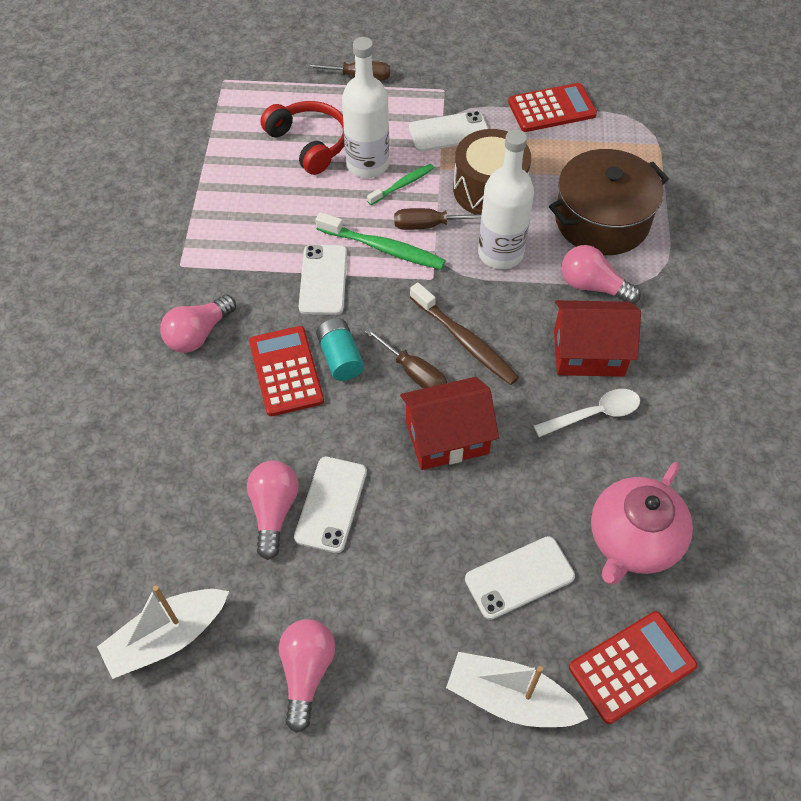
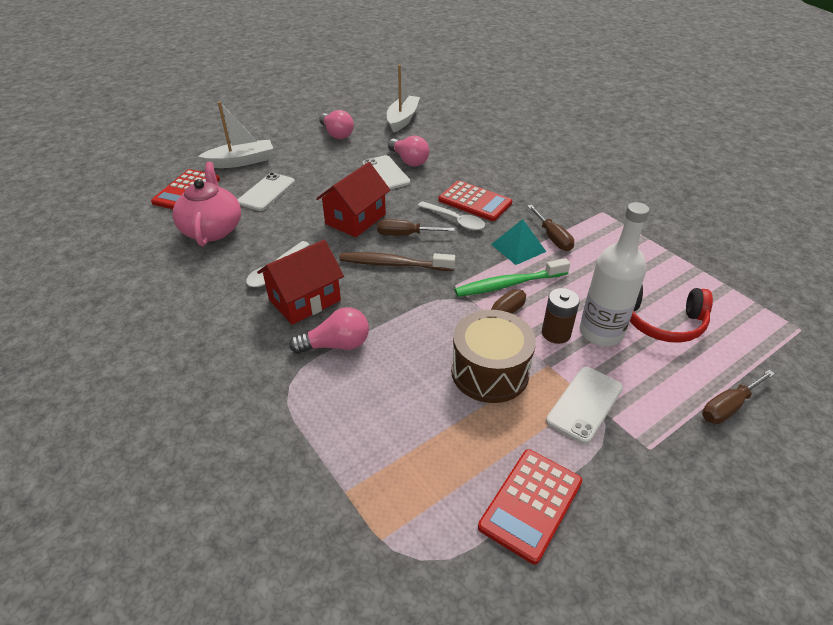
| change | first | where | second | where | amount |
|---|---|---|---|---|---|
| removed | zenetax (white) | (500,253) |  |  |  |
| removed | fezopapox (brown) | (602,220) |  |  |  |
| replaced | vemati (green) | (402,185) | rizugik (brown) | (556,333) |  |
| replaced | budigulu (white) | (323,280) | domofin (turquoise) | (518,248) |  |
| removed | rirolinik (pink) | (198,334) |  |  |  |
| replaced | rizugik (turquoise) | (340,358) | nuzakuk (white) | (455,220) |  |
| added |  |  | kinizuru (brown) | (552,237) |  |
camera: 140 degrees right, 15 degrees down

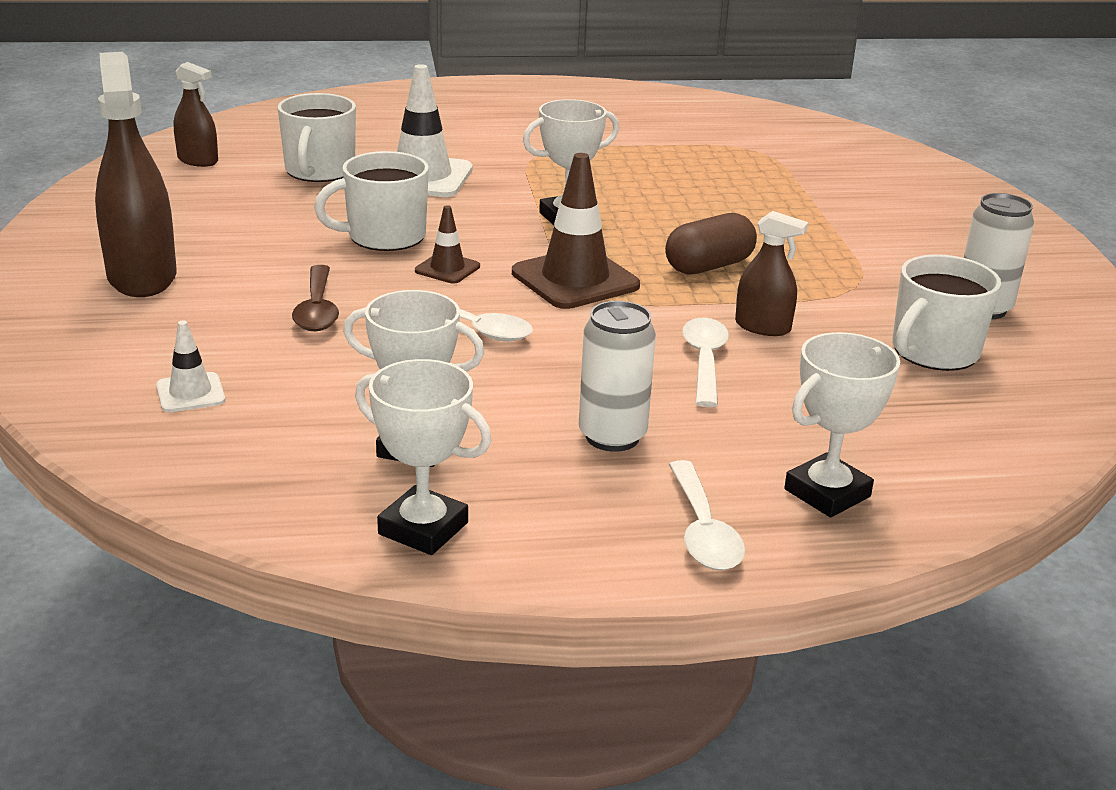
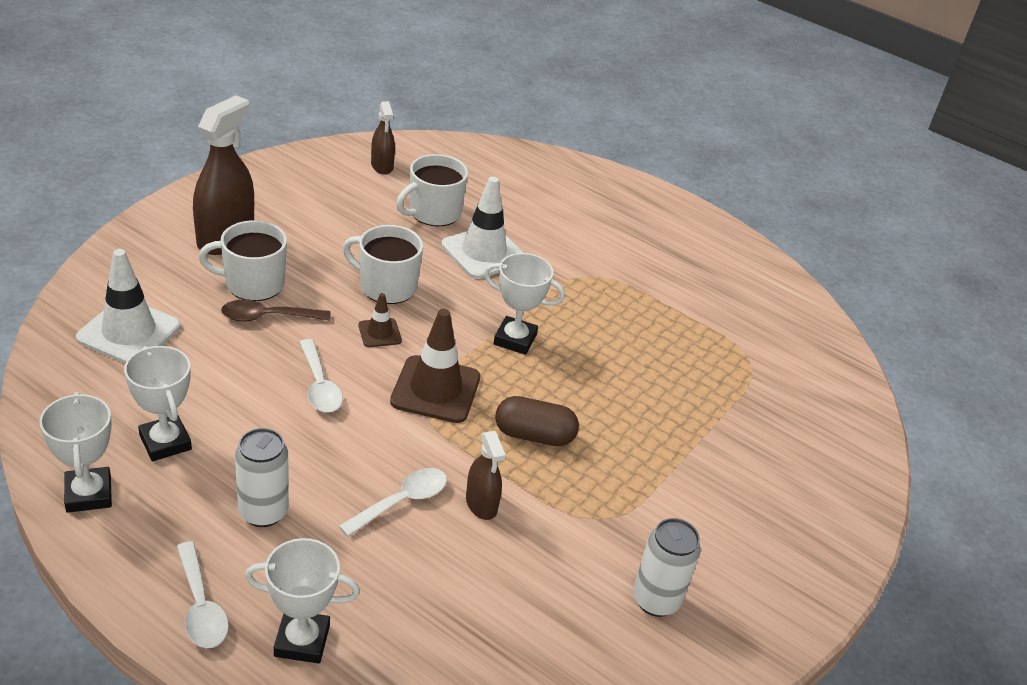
| change | first | where | second | where | amount |
|---|---|---|---|---|---|
| moved | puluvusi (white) | (933,352) |  | (253,284) |  |
| turned | nuzakuk (brown) | (317,309) |  | (268,317) | 45 degrees clockwise |
| resized | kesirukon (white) | (190,393) |  | (129,332) | x1.95 |
| turned | nuzakuk (white) | (702,530) |  | (200,606) | 60 degrees counterclockwise |
camera: 40 degrees right, 10 degrees up

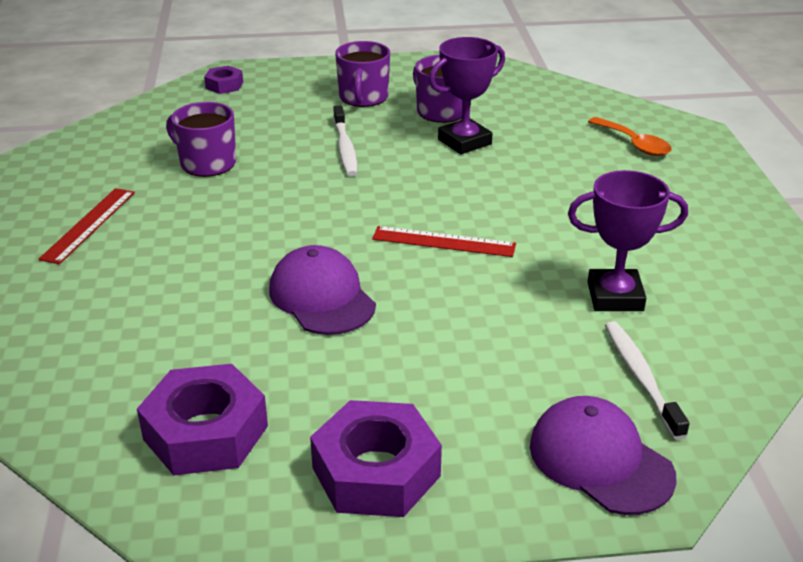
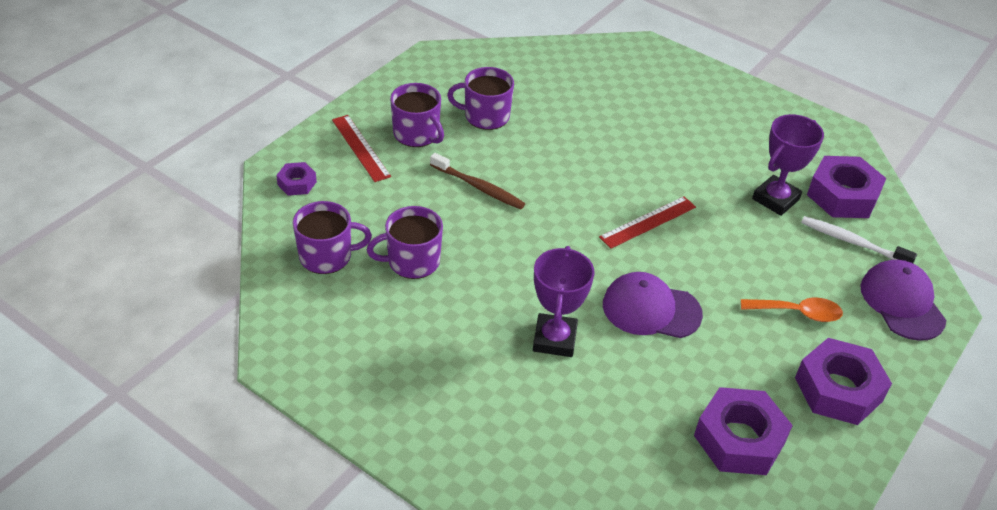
| change | first | where | second | where | amount |
|---|---|---|---|---|---|
| moved | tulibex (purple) | (464,142) |  | (554,339) |  |
| recoloured | vemati (white) | (345,148) | vemati (brown) | (479,187) |  |
| moved | nuzakuk (orange) | (634,144) |  | (797,313) |  |
| moved | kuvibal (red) | (89,225) |  | (360,148) |  |
| turned | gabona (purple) | (600,460) |  | (902,303) | 75 degrees clockwise |
| added |  |  | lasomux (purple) | (842,195) |  |
| added |  |  | puluvusi (purple) | (327,256) |  |
camera: 50 degrees left, 10 degrees up

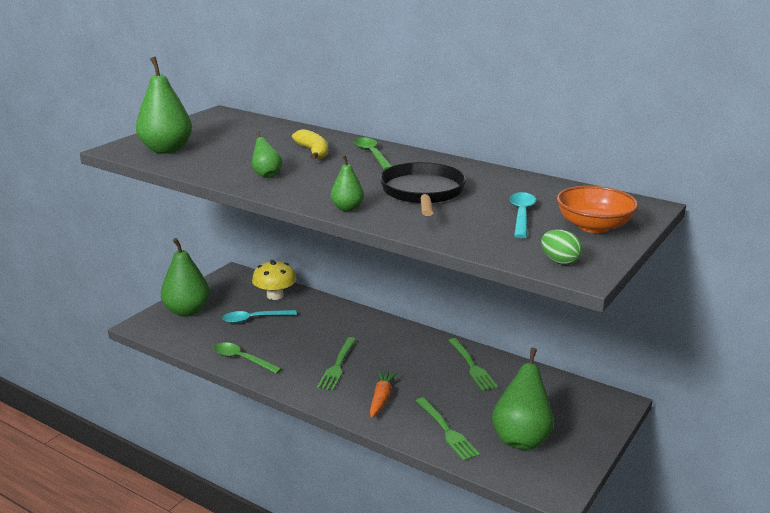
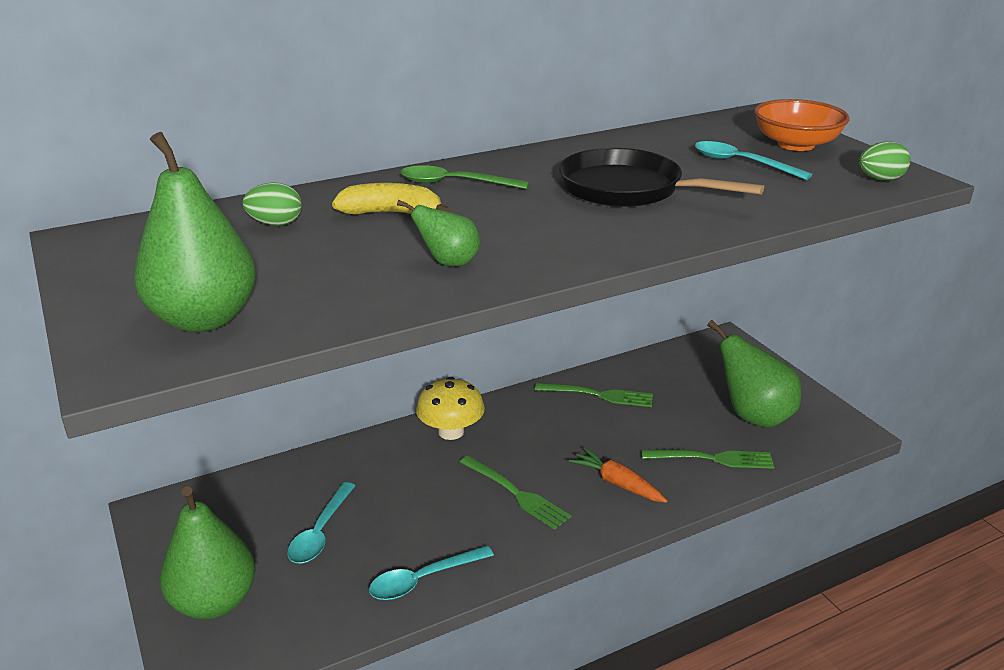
| change | first | where | second | where | amount |
|---|---|---|---|---|---|
| removed | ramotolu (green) | (347,208) |  |  |  |
| moved | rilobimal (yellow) | (275,295) |  | (451,432) |  |
| recoloured | nuzakuk (green) | (242,359) | nuzakuk (turquoise) | (423,579) |  |
| added |  |  | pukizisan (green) | (275,224) |  |
camera: 60 degrees left, 5 degrees up

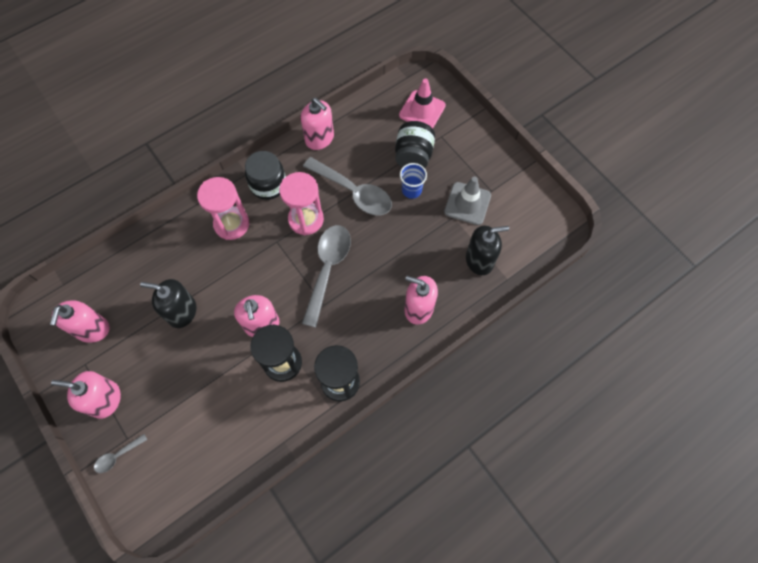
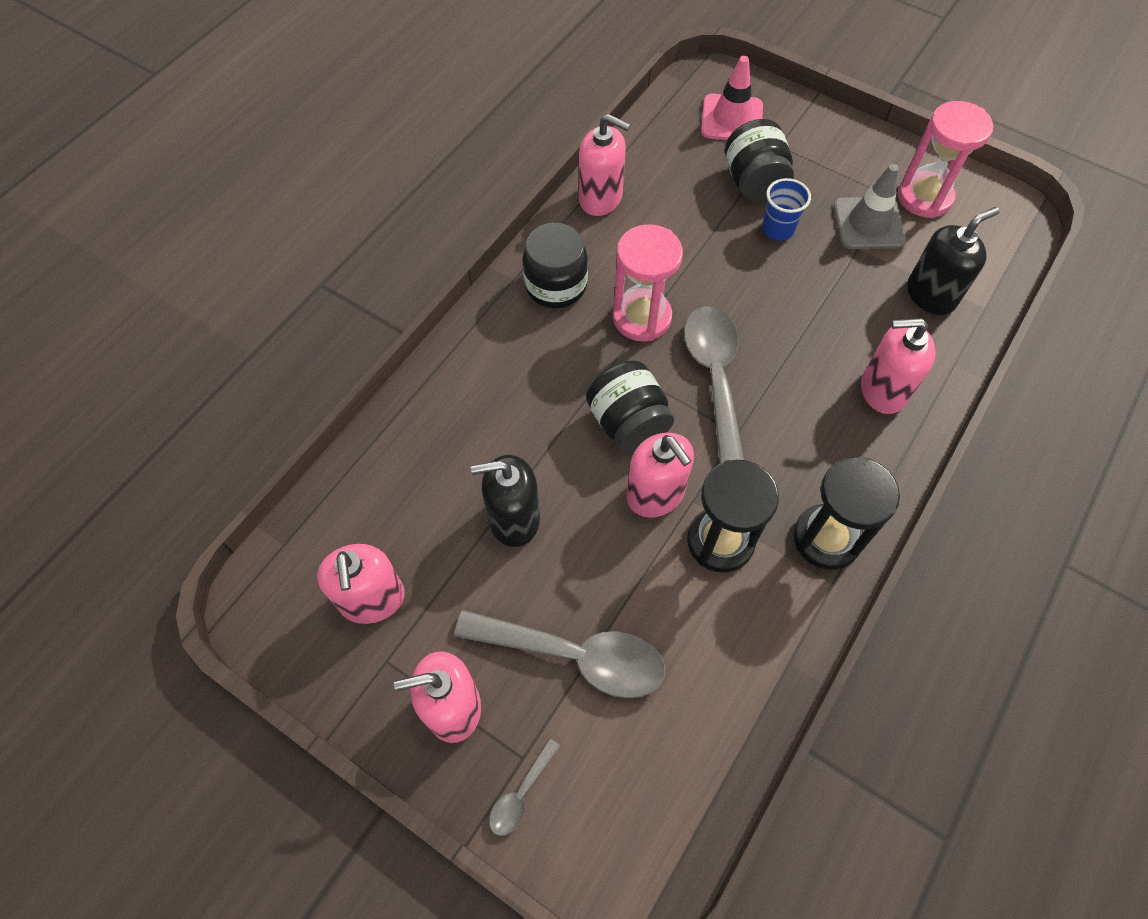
| change | first | where | second | where | amount |
|---|---|---|---|---|---|
| moved | nuzakuk (grey) | (354,192) |  | (575,655) |  |
| moved | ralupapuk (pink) | (231,224) |  | (924,197) |  |
| added |  |  | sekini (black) | (628,423) |  |
camera: 20 degrees left, 5 degrees down

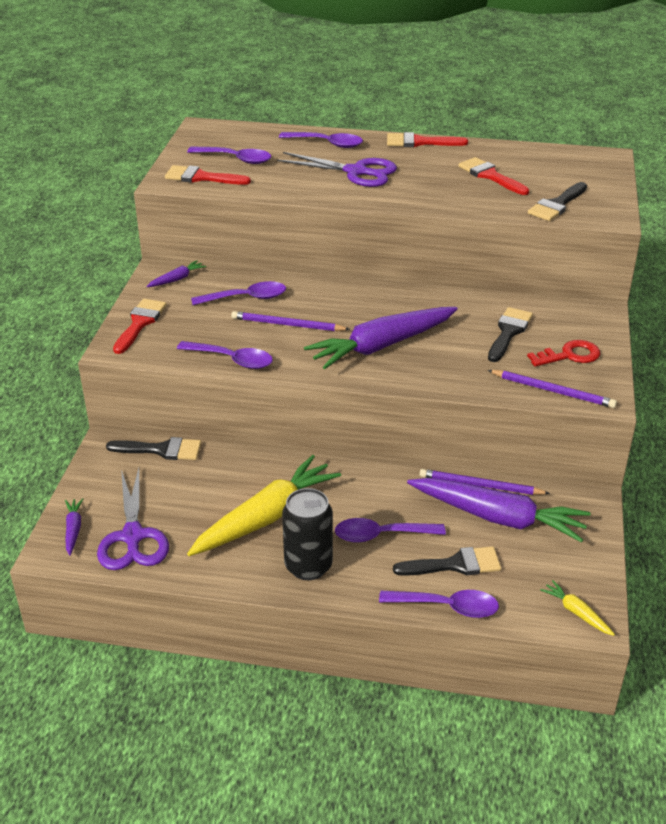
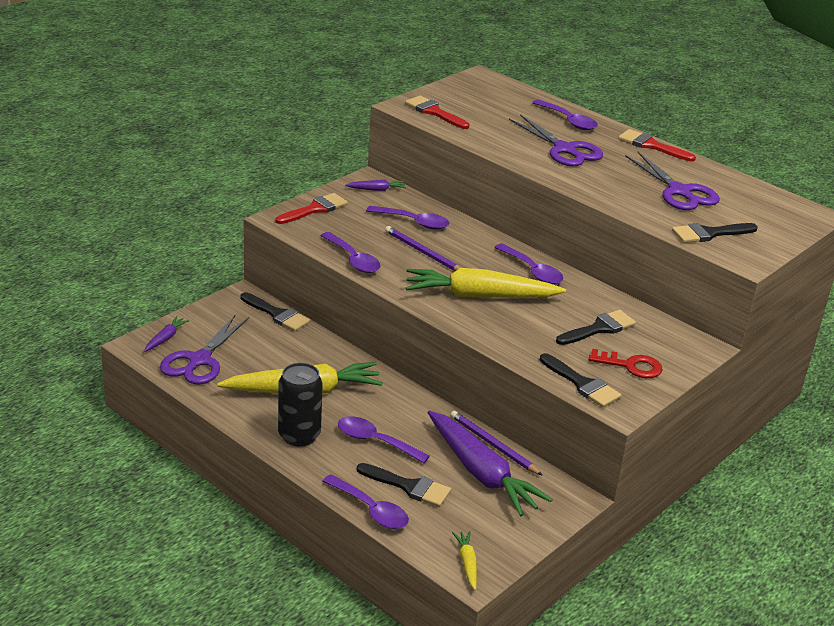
| change | first | where | second | where | amount |
|---|---|---|---|---|---|
| moved | nuzakuk (purple) | (236,159) |  | (532,271) |  |
| replaced | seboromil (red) | (490,176) | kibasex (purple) | (679,192) |  |
| recoloured | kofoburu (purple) | (381,346) | kofoburu (yellow) | (479,296) |  |
| replaced | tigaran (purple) | (553,391) | seboromil (black) | (582,384) |  |
camera: 30 degrees right, 5 degrees down

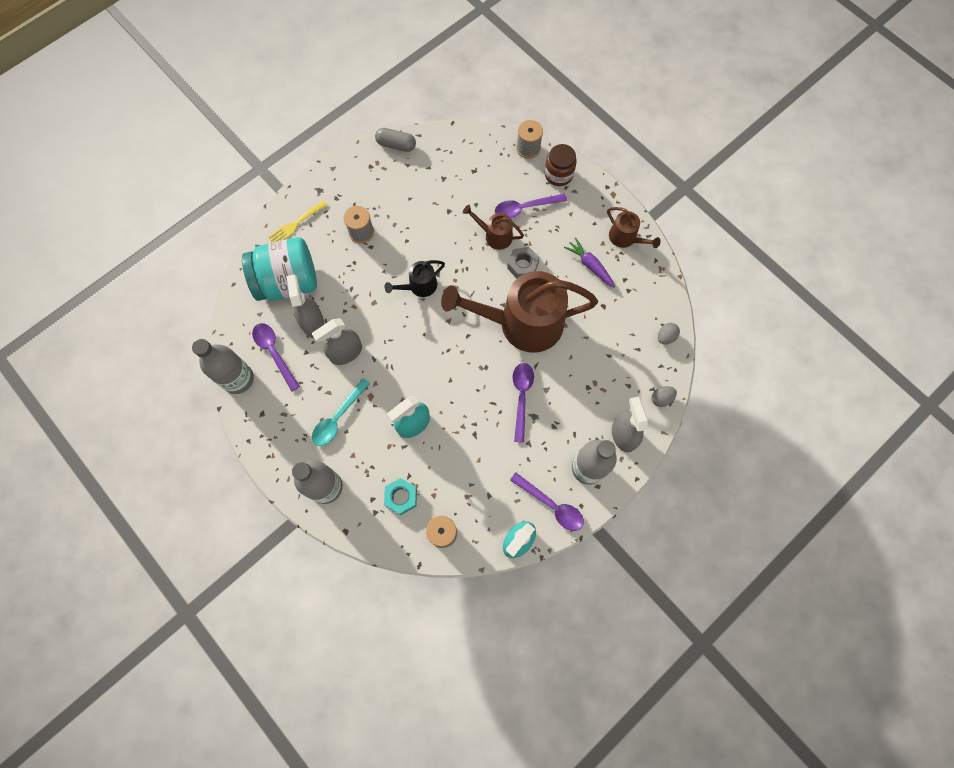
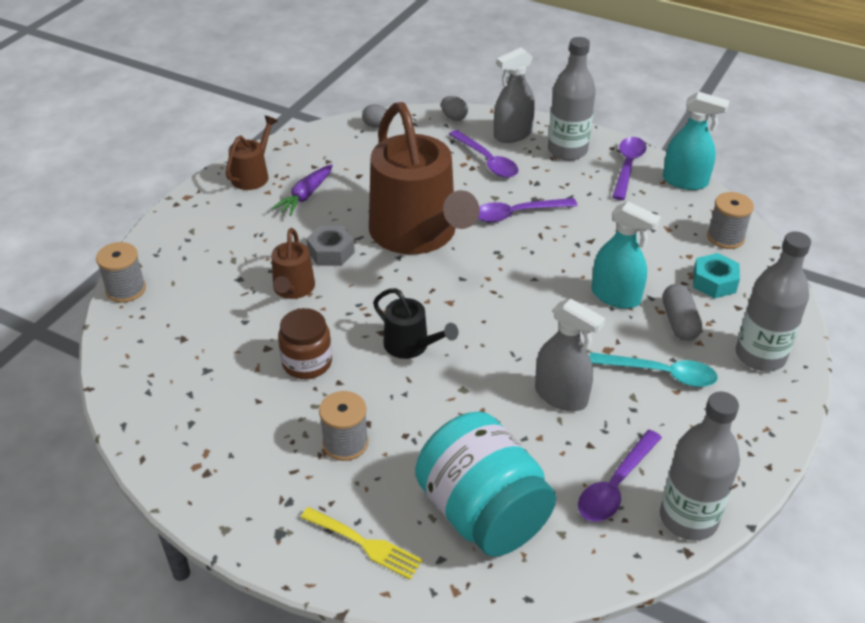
| change | first | where | second | where | amount |
|---|---|---|---|---|---|
| moved | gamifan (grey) | (396,145) |  | (679,322) |  |
| moved | sekini (brown) | (558,174) |  | (307,363) |  |
| moved | nuzakuk (purple) | (525,208) |  | (487,161) |  |
| removed | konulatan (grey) | (313,322) |  |  |  |
camera: 110 degrees left, 30 degrees down

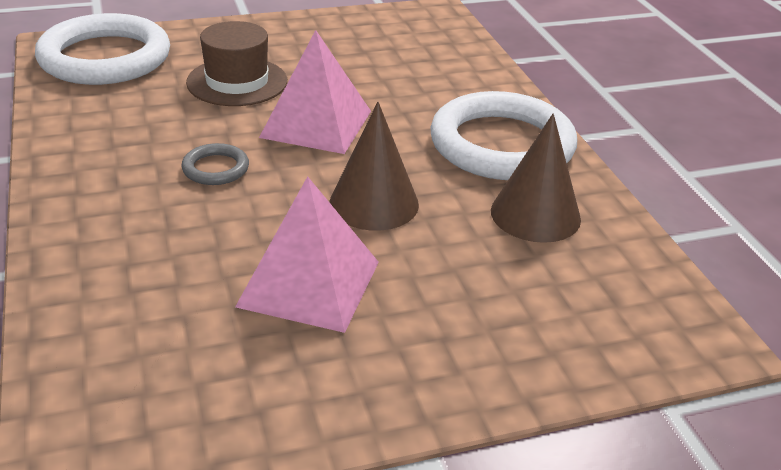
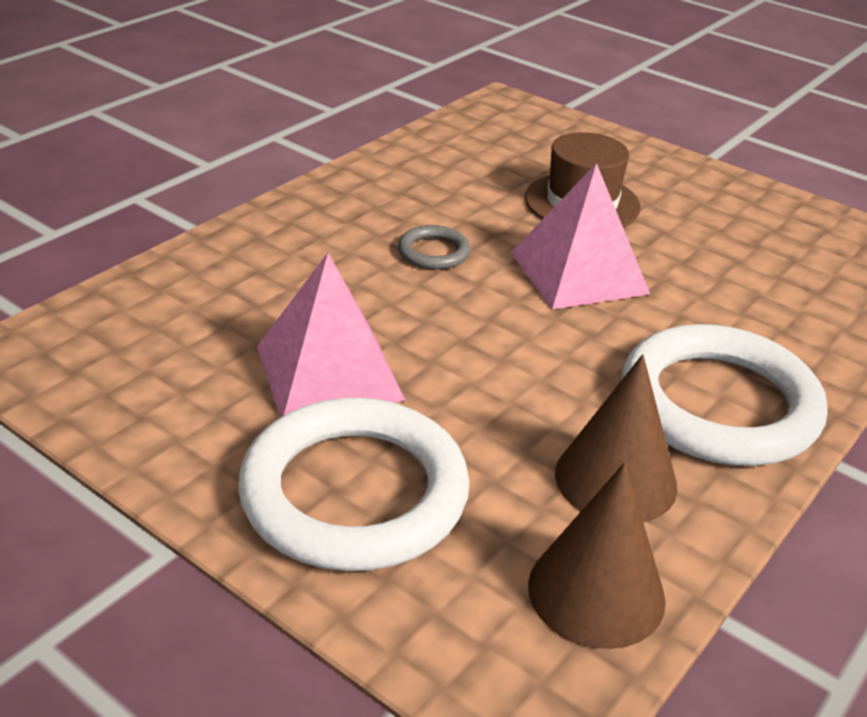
| change | first | where | second | where | amount |
|---|---|---|---|---|---|
| moved | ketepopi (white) | (105,58) |  | (354,493) |  |
| moved | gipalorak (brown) | (374,203) |  | (596,592) |  |
camera: 55 degrees right, 0 degrees up

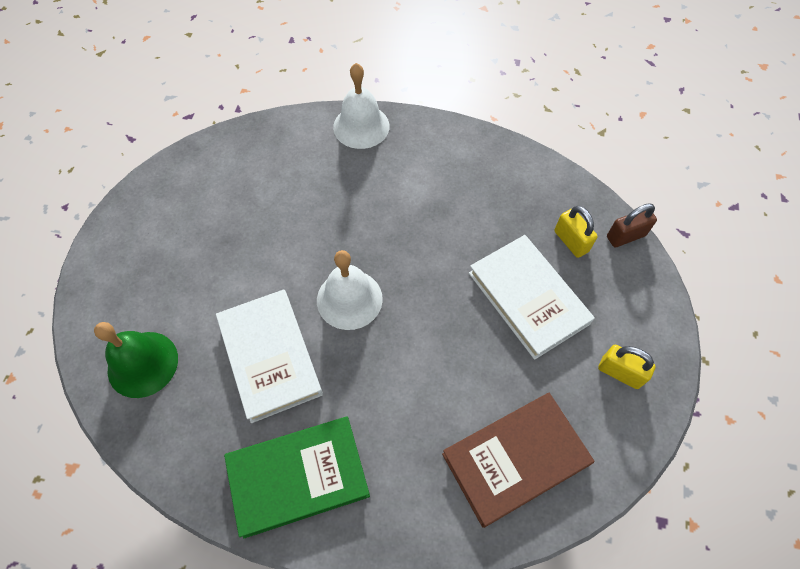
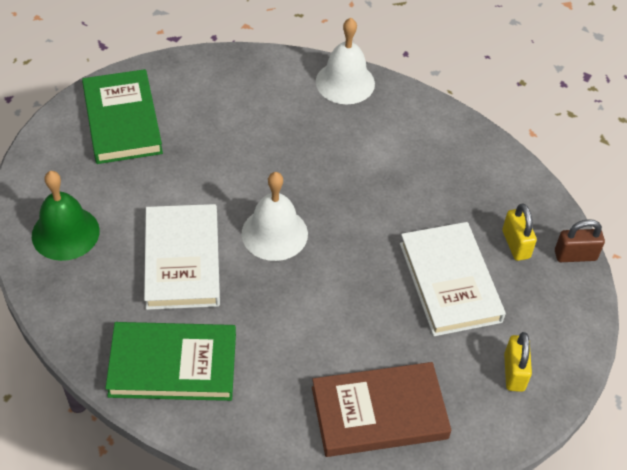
| change | first | where | second | where | amount |
|---|---|---|---|---|---|
| turned | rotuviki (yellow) | (620,372) |  | (514,372) | 45 degrees clockwise |
| added |  |  | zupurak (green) | (122,121) |  |
camera: 15 degrees right, 10 degrees down

